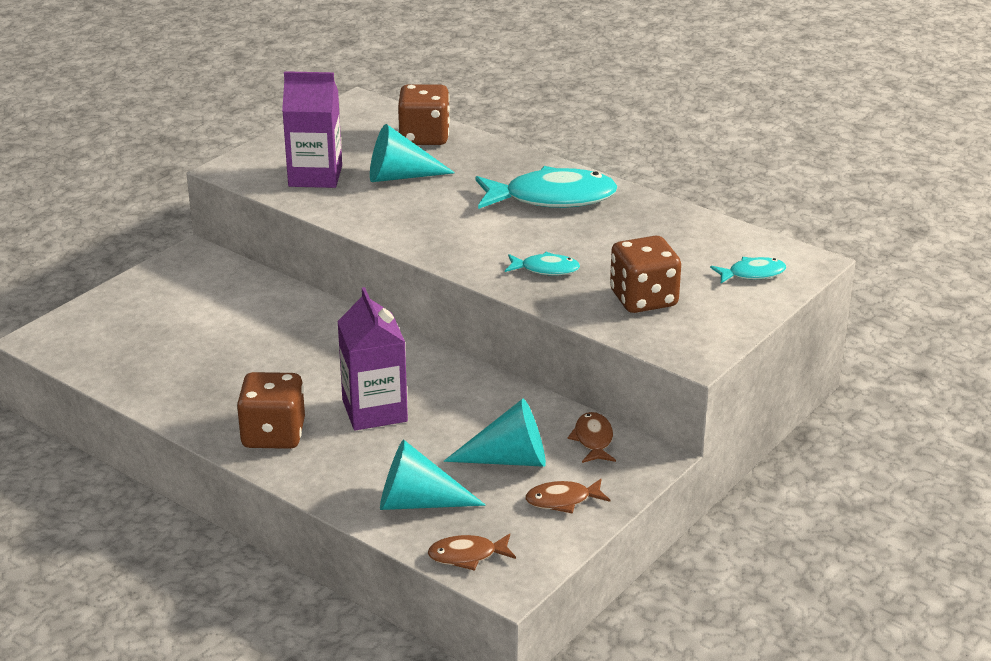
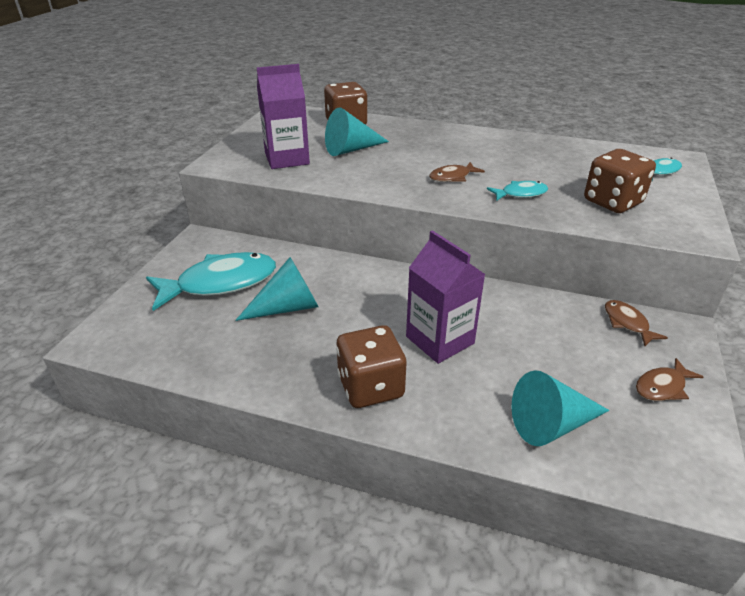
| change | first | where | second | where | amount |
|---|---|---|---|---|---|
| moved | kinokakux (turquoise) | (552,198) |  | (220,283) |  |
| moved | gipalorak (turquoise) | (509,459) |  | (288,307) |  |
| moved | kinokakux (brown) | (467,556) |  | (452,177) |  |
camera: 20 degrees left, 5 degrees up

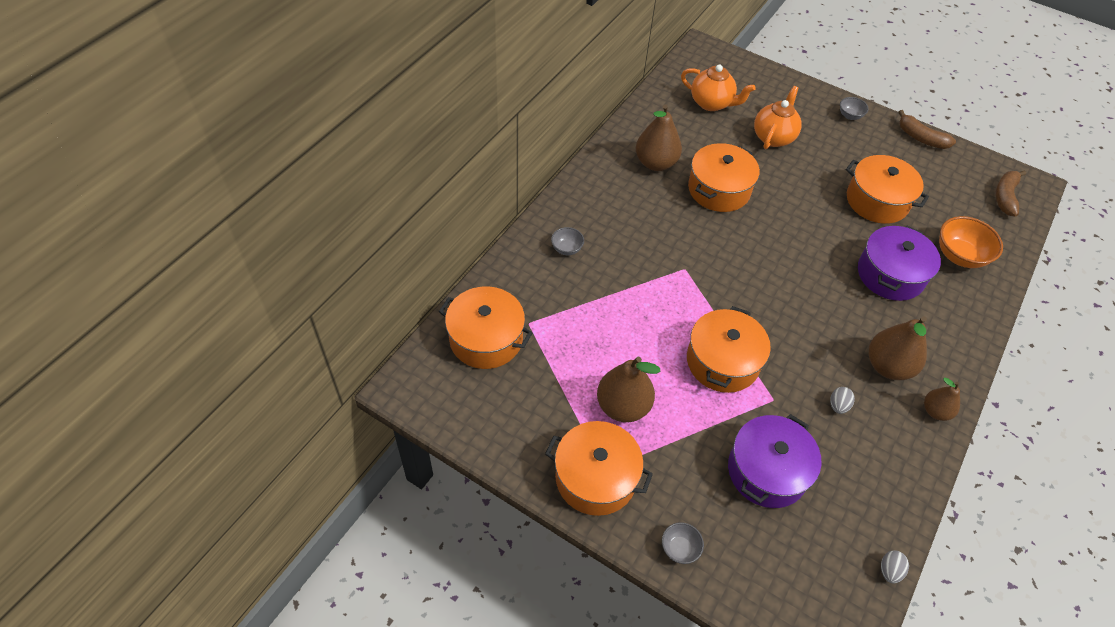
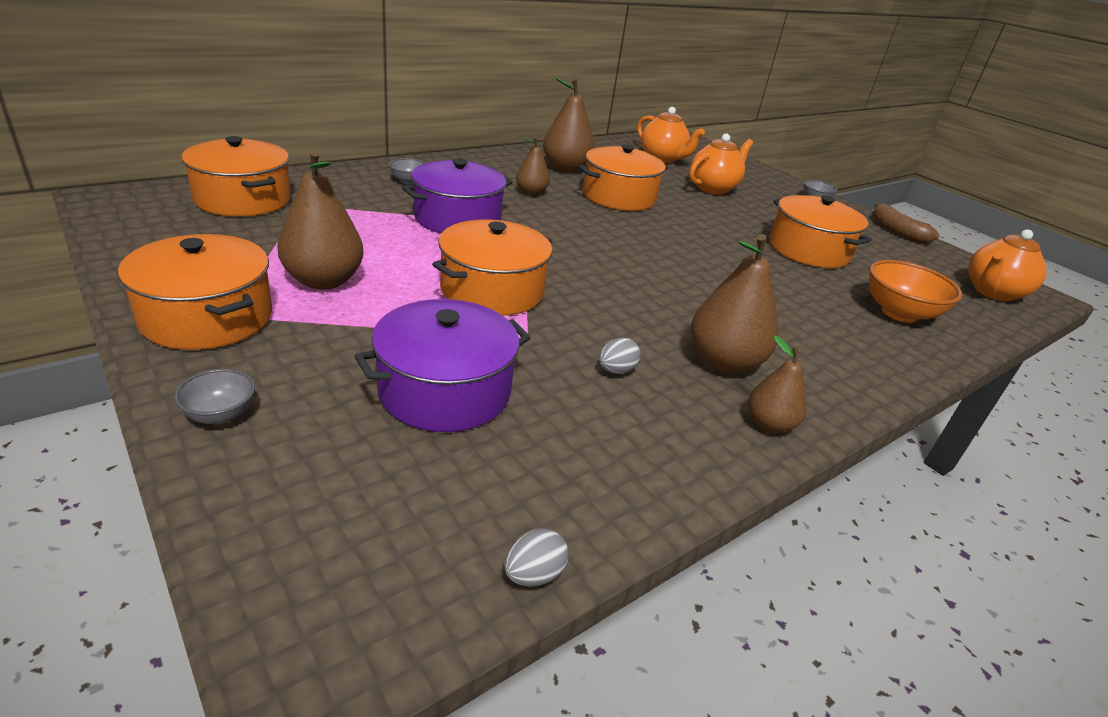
| change | first | where | second | where | amount |
|---|---|---|---|---|---|
| replaced | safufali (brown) | (1005,197) | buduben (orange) | (992,292) |  |
| moved | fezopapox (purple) | (890,274) |  | (457,218) |  |
| added |  |  | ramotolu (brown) | (531,193) |  |
camera: 20 degrees right, 20 degrees down

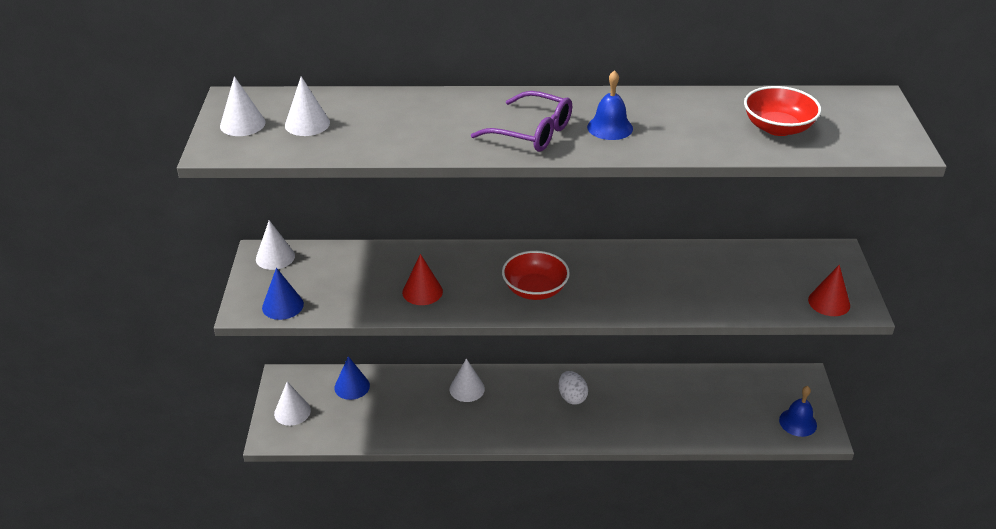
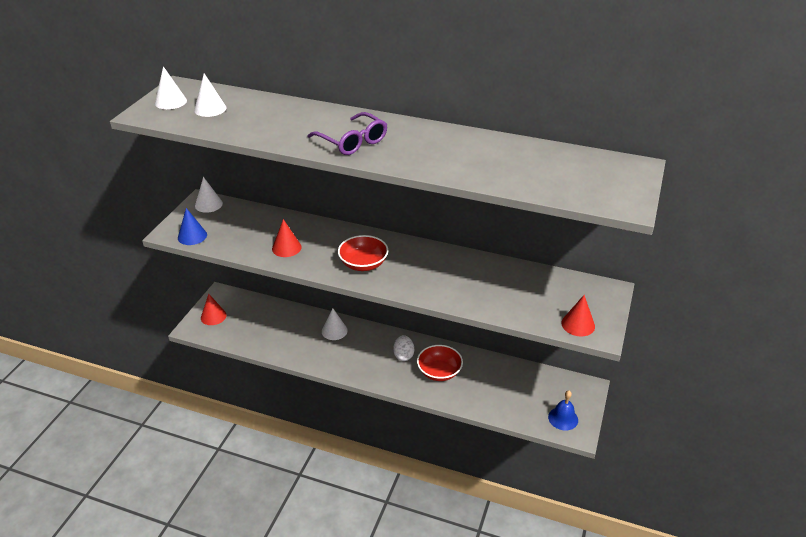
| change | first | where | second | where | amount |
|---|---|---|---|---|---|
| removed | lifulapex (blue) | (610,127) |  |  |  |
| moved | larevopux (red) | (778,128) |  | (439,372) |  |
| removed | gipalorak (blue) | (352,386) |  |  |  |
| recoloured | gipalorak (white) | (292,412) | gipalorak (red) | (213,316) |  |
camera: 20 degrees right, 0 degrees up

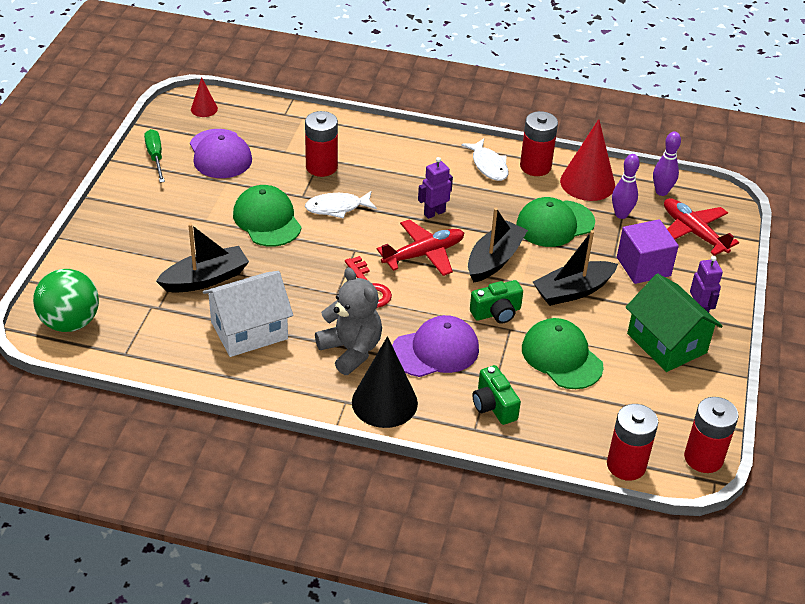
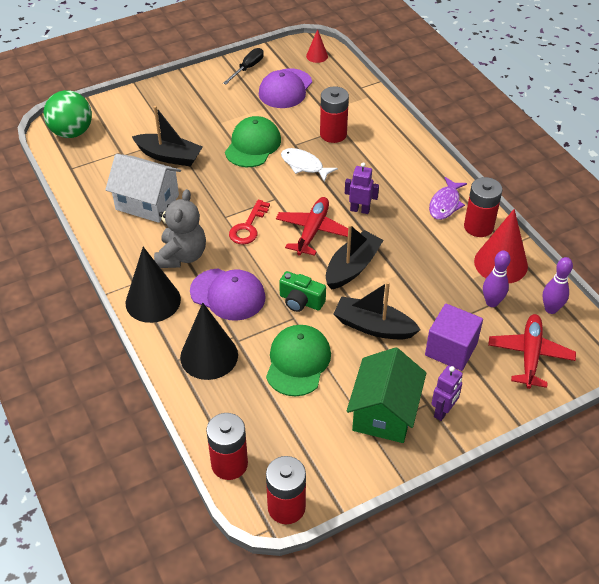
| change | first | where | second | where | amount |
|---|---|---|---|---|---|
| recoloured | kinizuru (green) | (155,157) | kinizuru (black) | (247,68) |  |
| recoloured | kinokakux (white) | (488,165) | kinokakux (purple) | (445,204) |  |
| removed | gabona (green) | (555,224) |  |  |  |
| turned | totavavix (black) | (494,260) |  | (352,267) | 45 degrees counterclockwise |
| turned | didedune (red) | (424,254) |  | (312,231) | 90 degrees counterclockwise |
| replaced | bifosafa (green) | (493,406) | gipalorak (black) | (209,356) |  |
camera: 50 degrees right, 5 degrees up

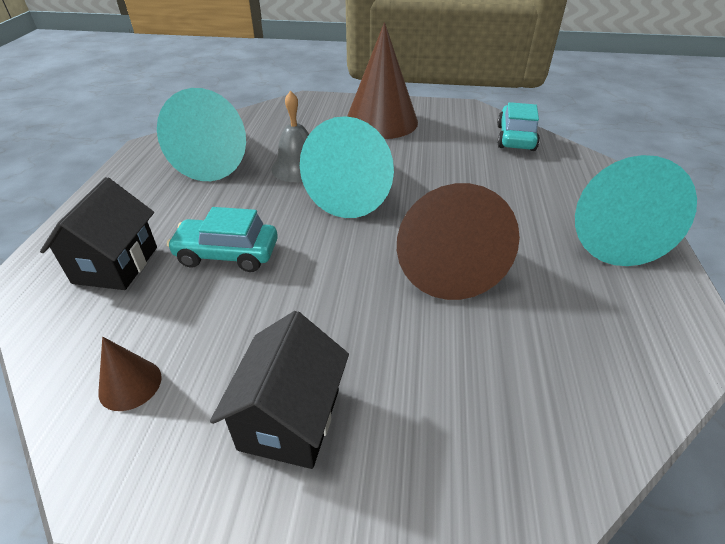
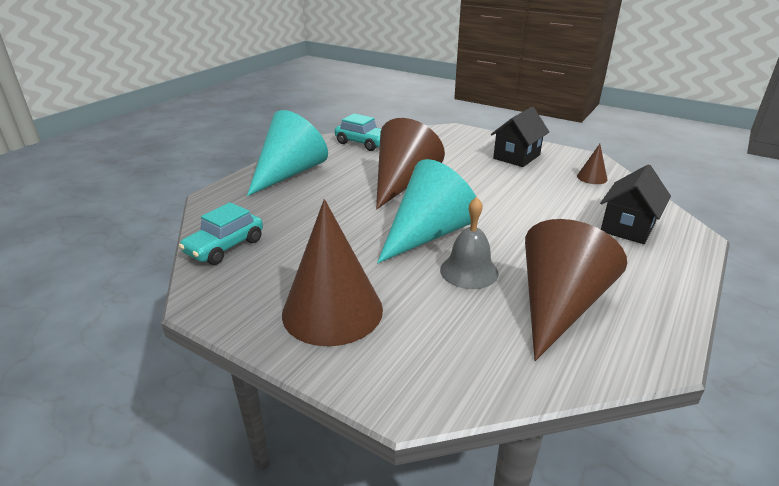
| change | first | where | second | where | amount |
|---|---|---|---|---|---|
| recoloured | gipalorak (turquoise) | (217,159) | gipalorak (brown) | (558,306) |  |
| moved | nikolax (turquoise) | (227,254) |  | (363,143) |  |
camera: 155 degrees left, 10 degrees down

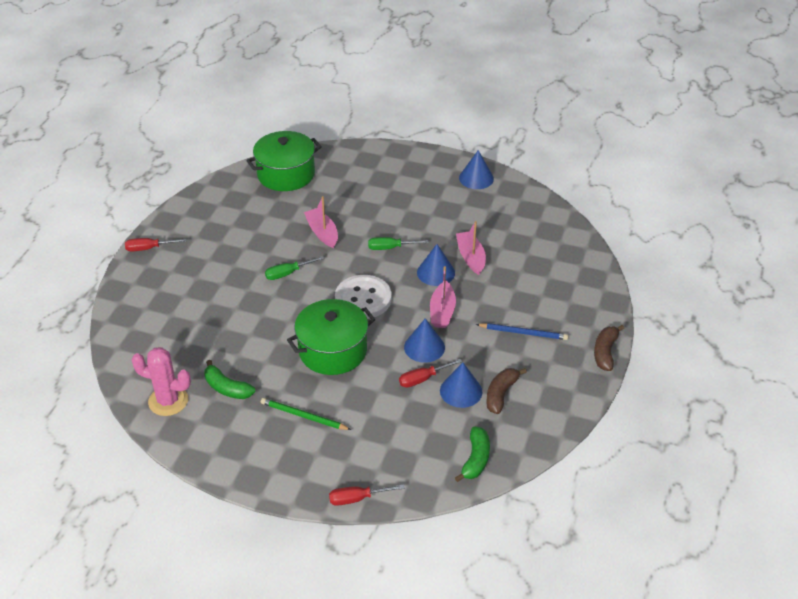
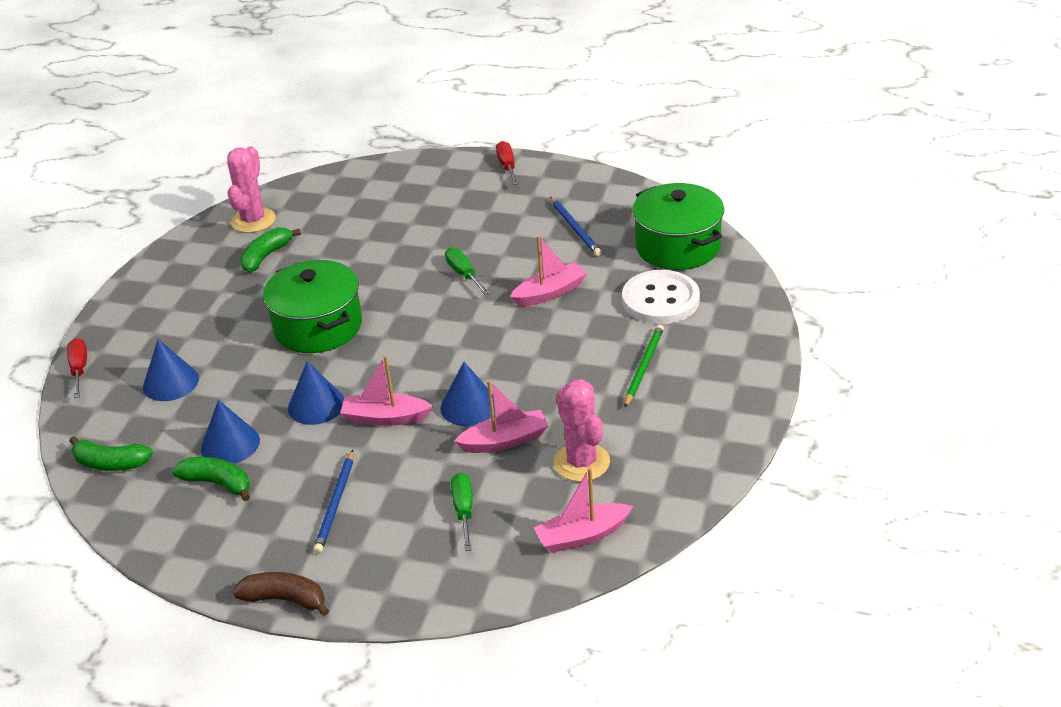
| change | first | where | second | where | amount |
|---|---|---|---|---|---|
| moved | gipalorak (blue) | (476,178) |  | (170,382) |  |
| moved | kinizuru (green) | (390,248) |  | (464,511) |  |
| moved | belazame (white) | (363,299) |  | (660,300) |  |
| removed | kinizuru (red) | (423,379) |  |  |  |
| recoloured | safufali (brown) | (501,394) | safufali (green) | (218,483) |  |
| moved | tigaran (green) | (303,416) |  | (644,367) |  |
| added |  |  | tigaran (blue) | (575,228) |  |
| added |  |  | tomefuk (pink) | (581,462) |  |
| added |  |  | totavavix (pink) | (582,536) |  |
camera: 90 degrees right, 5 degrees down

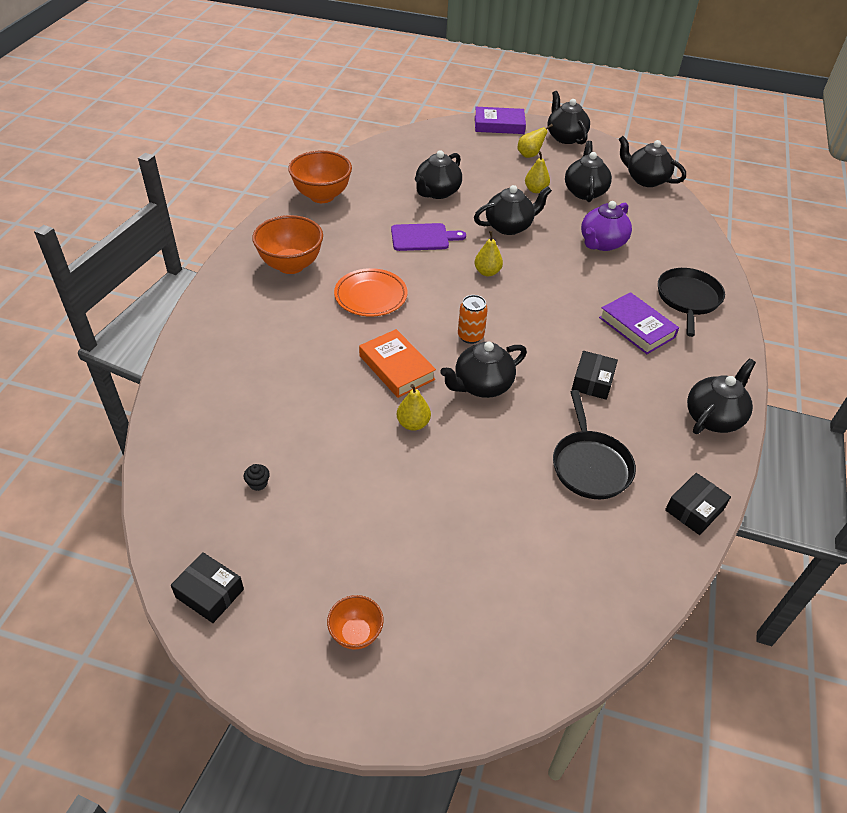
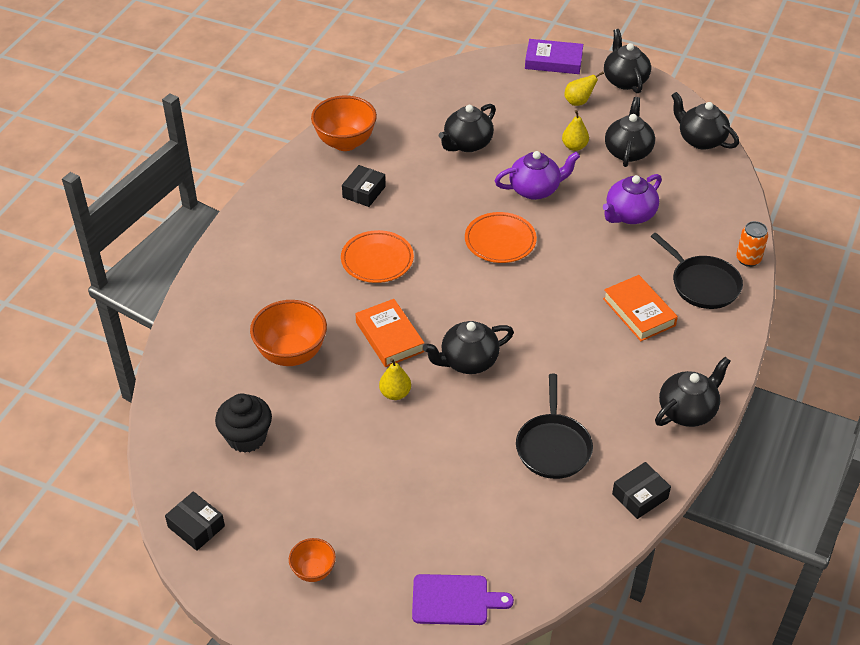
| change | first | where | second | where | amount |
|---|---|---|---|---|---|
| recoloured | buduben (black) | (509,226) | buduben (purple) | (535,189) |  |
| moved | larevopux (orange) | (291,265) |  | (291,354) |  |
| moved | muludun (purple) | (423,237) |  | (454,600) |  |
| replaced | ramotolu (yellow) | (487,272) | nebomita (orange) | (500,241) |  |
| turned | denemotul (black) | (688,299) |  | (702,284) | 120 degrees clockwise |
| recoloured | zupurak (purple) | (636,327) | zupurak (orange) | (639,312) |  |
| moved | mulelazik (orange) | (470,336) |  | (748,259) |  |
| moved | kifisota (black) | (592,381) |  | (364,192) |  |
| resized | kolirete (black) | (258,483) |  | (246,437) | x2.43 |
camera: 10 degrees right, 0 degrees up

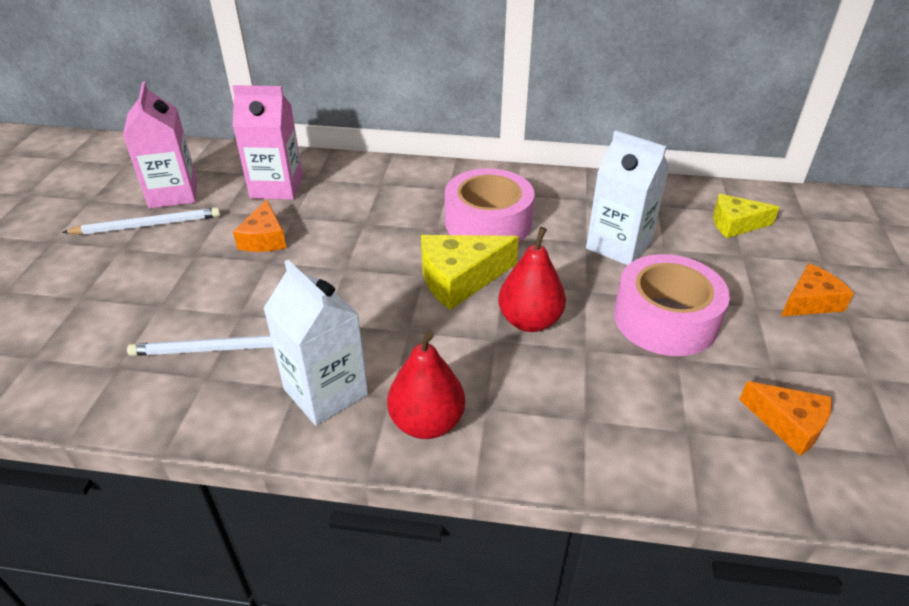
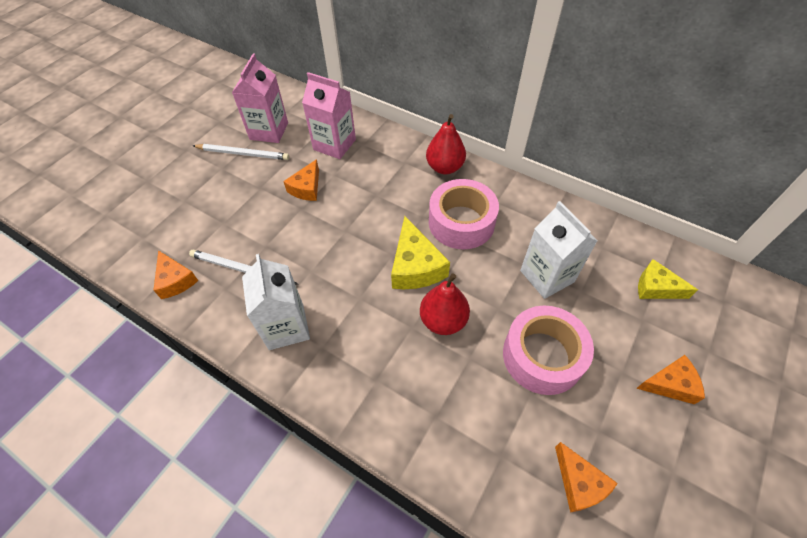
| change | first | where | second | where | amount |
|---|---|---|---|---|---|
| turned | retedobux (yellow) | (460,278) |  | (415,266) | 105 degrees counterclockwise |
| moved | ramotolu (red) | (427,422) |  | (444,167) |  |
| added |  |  | retedobux (orange) | (175,280) |  |
camera: 25 degrees right, 15 degrees up

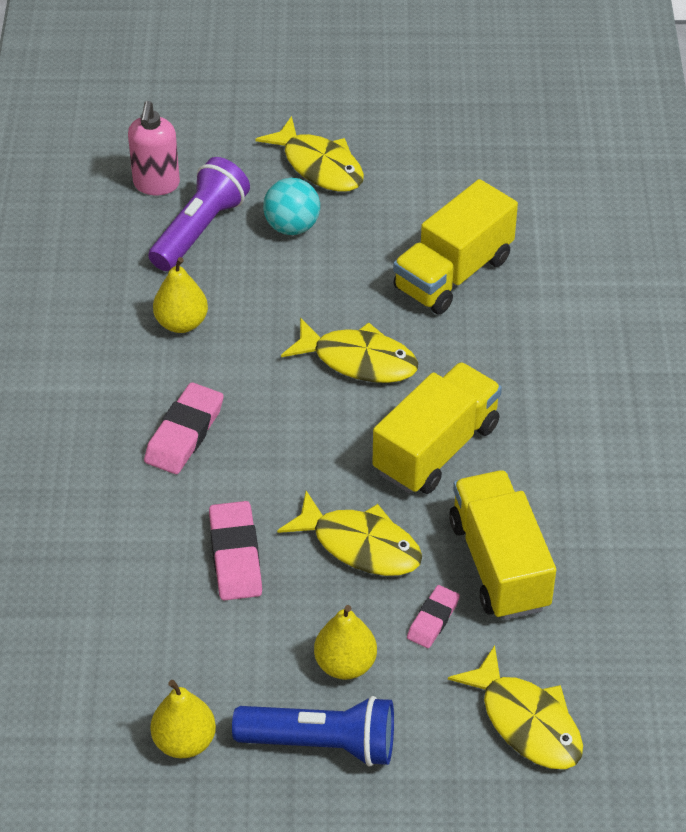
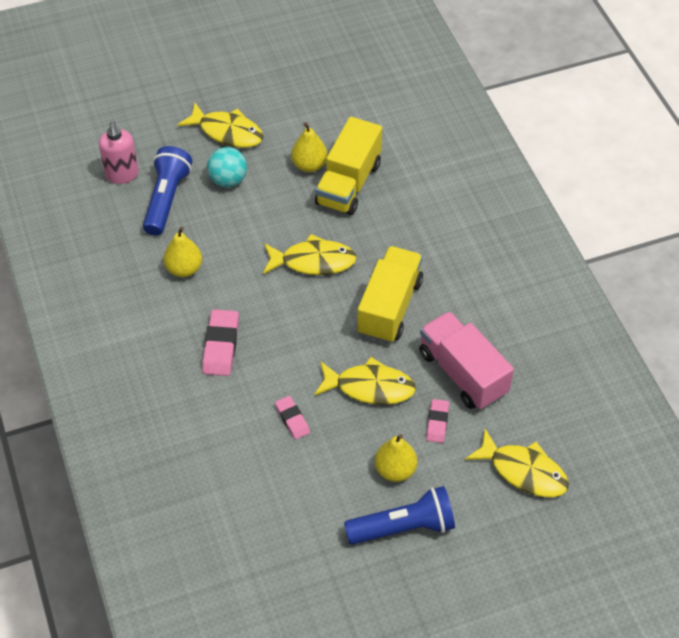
| change | first | where | second | where | amount |
|---|---|---|---|---|---|
| recoloured | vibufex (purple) | (200,229) | vibufex (blue) | (167,199) |  |
| recoloured | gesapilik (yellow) | (499,564) | gesapilik (pink) | (463,373) |  |
| resized | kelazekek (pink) | (235,555) |  | (292,419) | x0.61 |
| moved | ramotolu (yellow) | (184,741) |  | (309,165) |  |
camera: 20 degrees left, 5 degrees up

